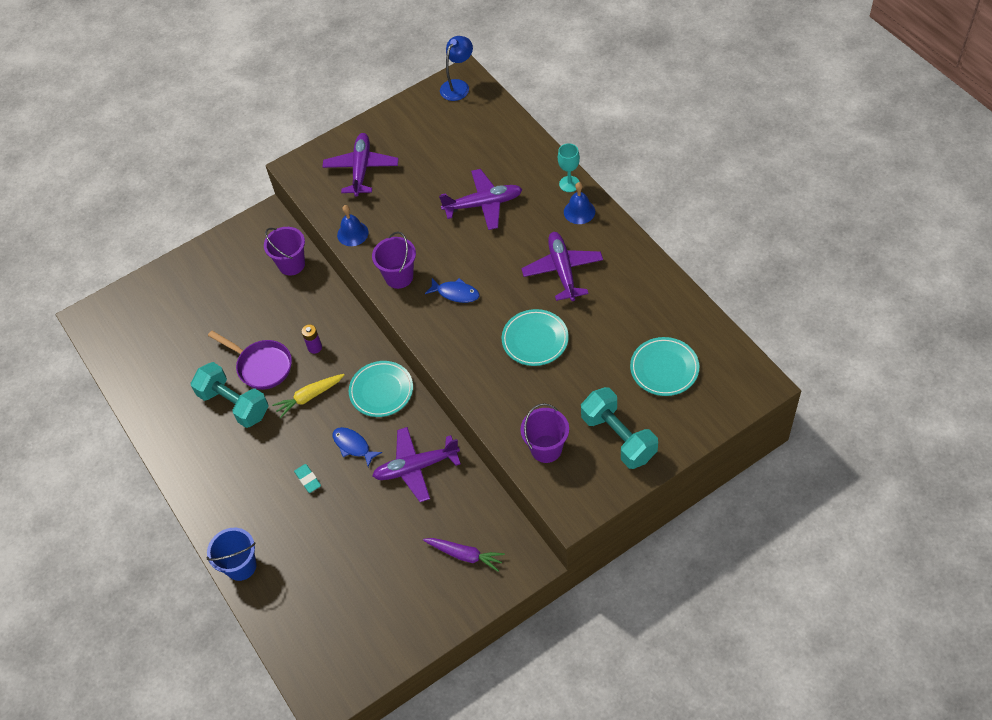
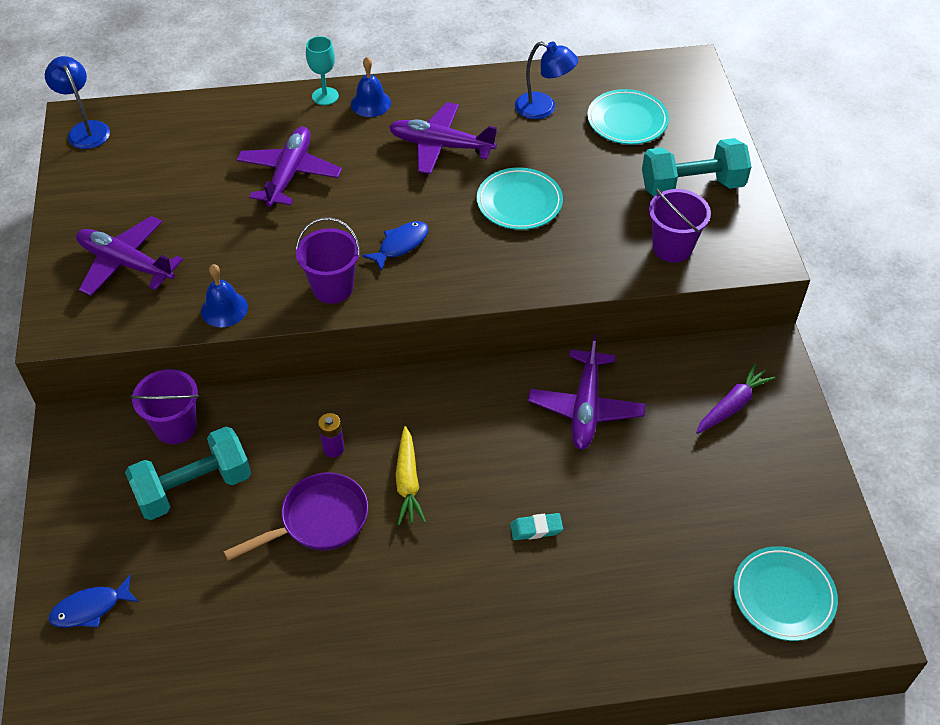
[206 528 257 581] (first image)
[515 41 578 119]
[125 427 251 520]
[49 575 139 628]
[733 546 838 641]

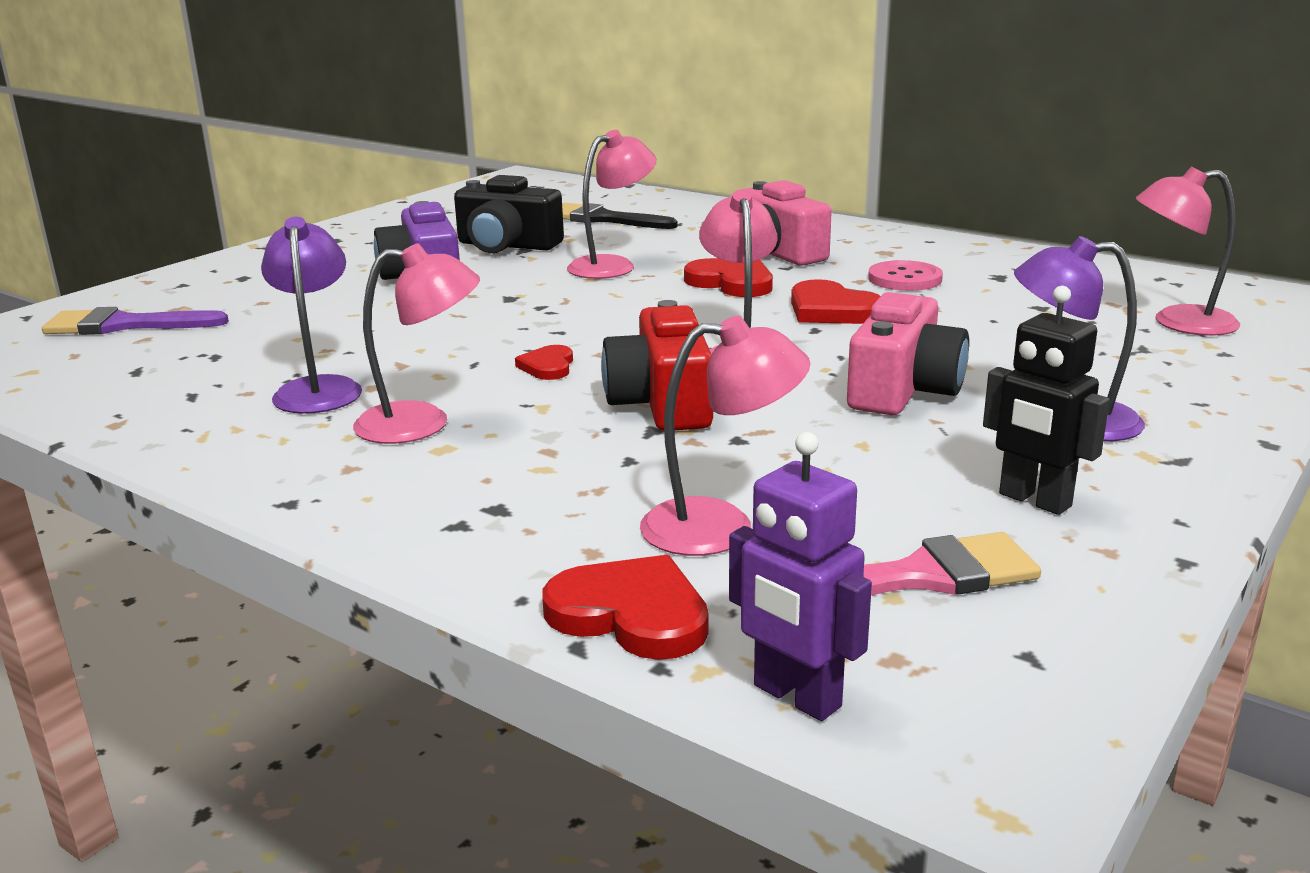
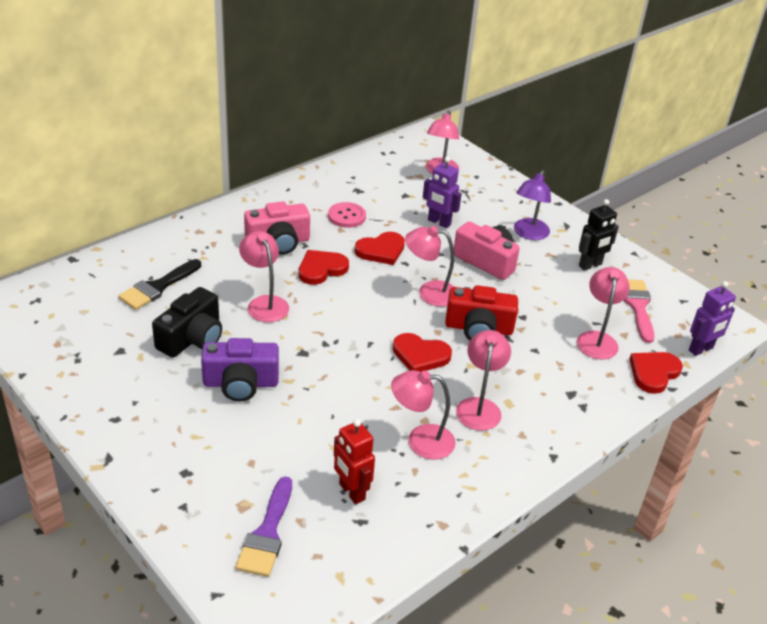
[334 419 375 504]
[423 157 462 228]
[391 370 456 459]
[393 333 452 372]

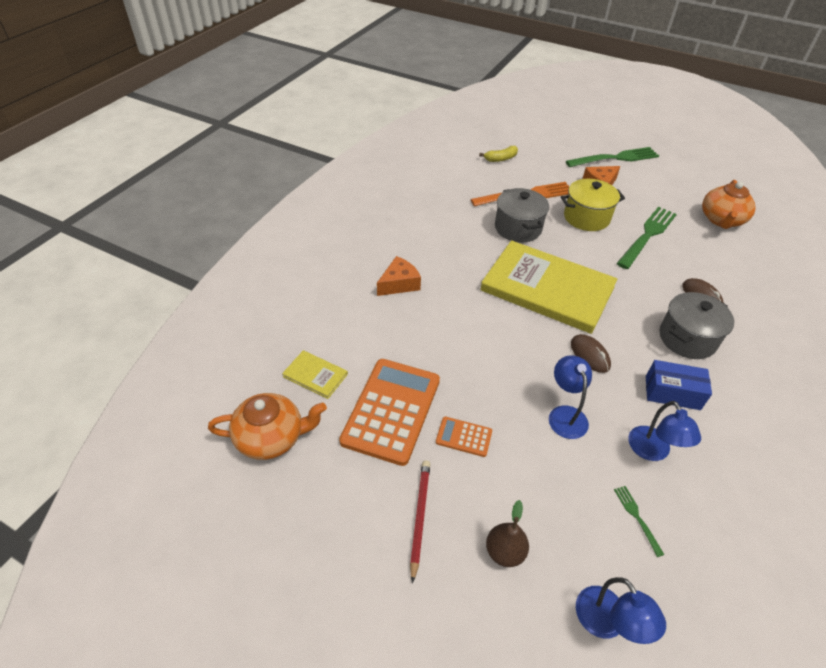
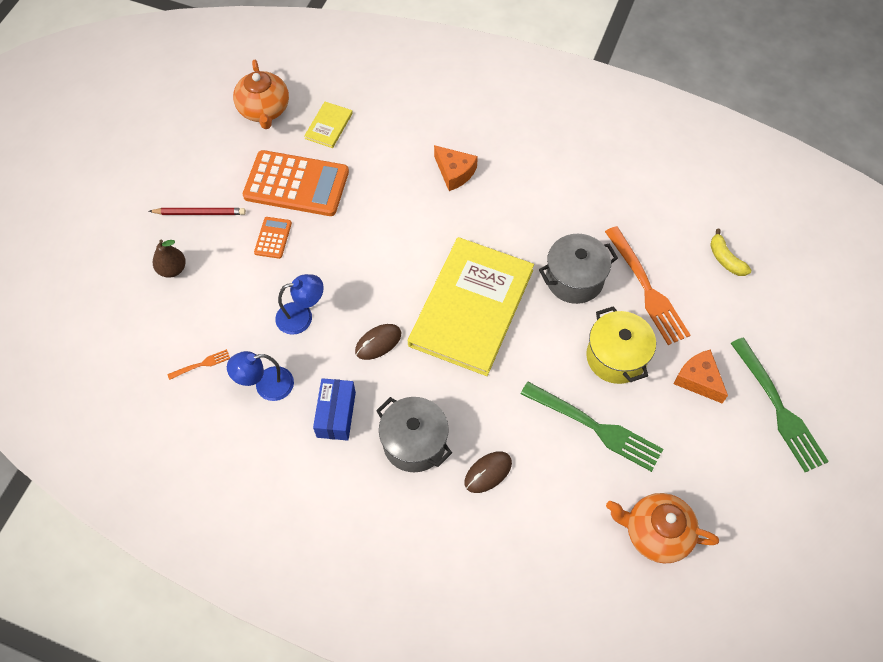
[576 577 666 644] (first image)
[167 349 230 380]

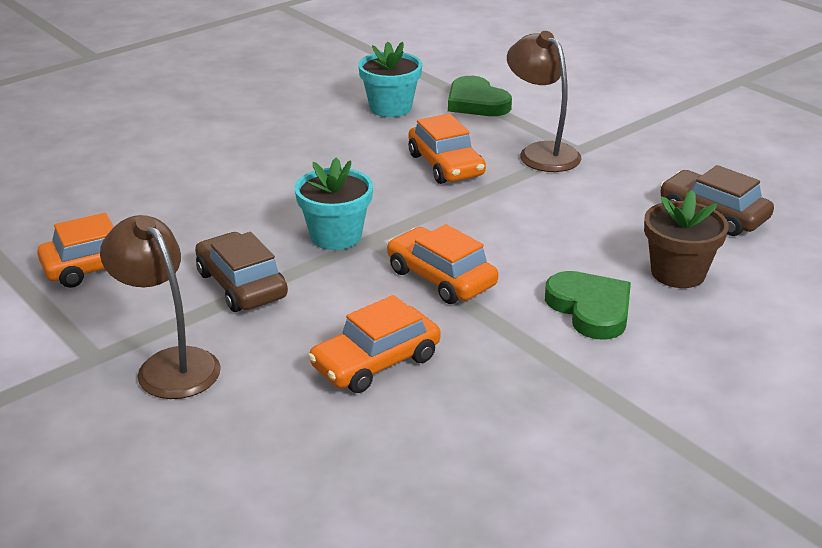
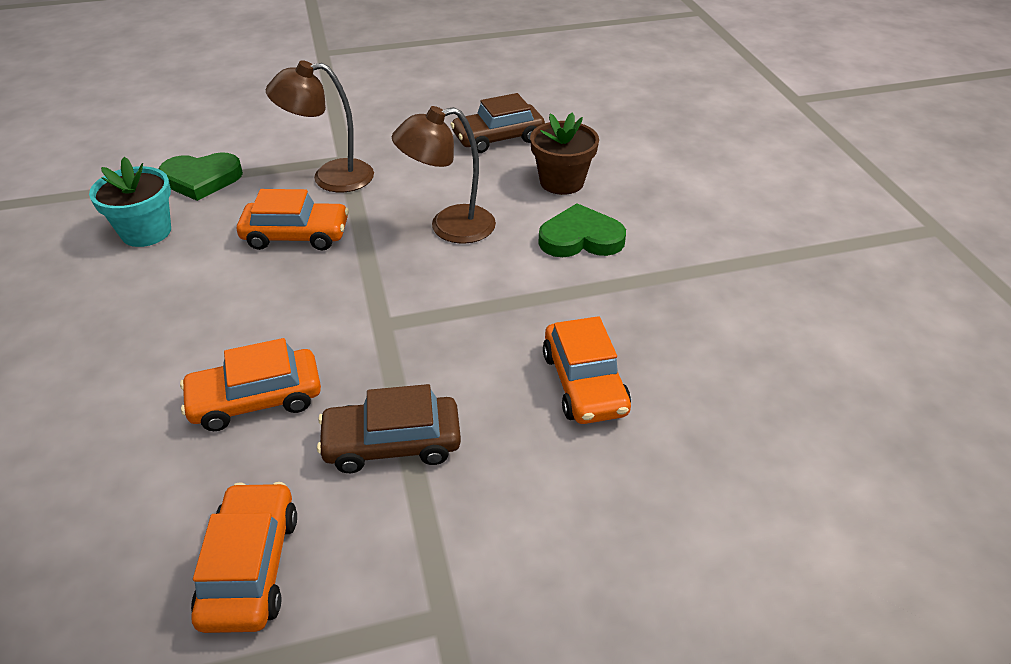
[295 157 373 250] (first image)
[392 106 496 244]
[180 338 321 431]

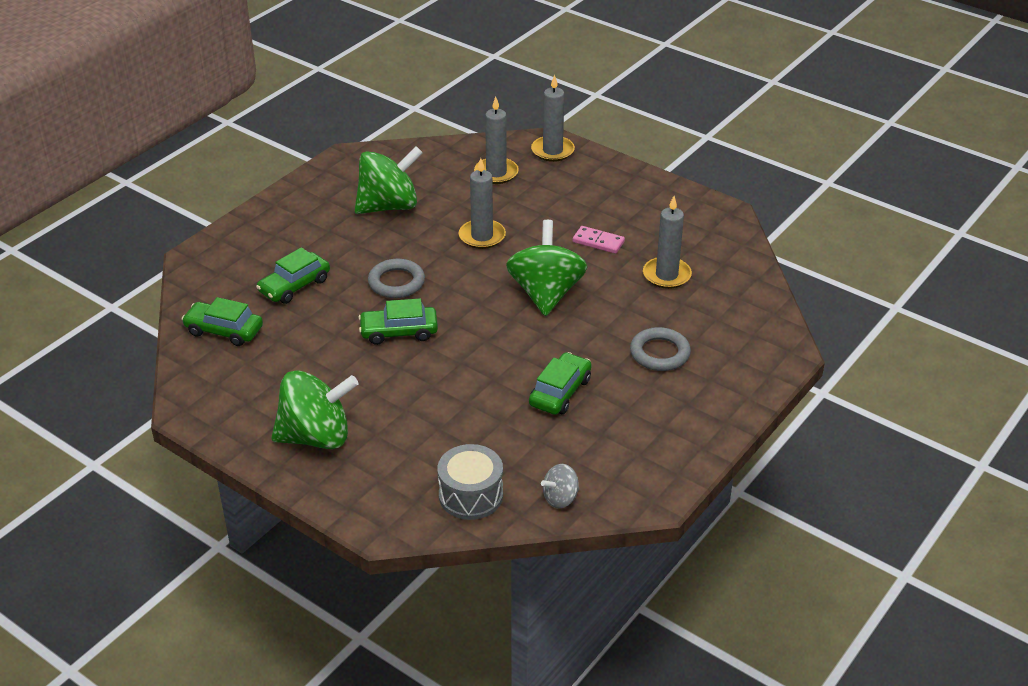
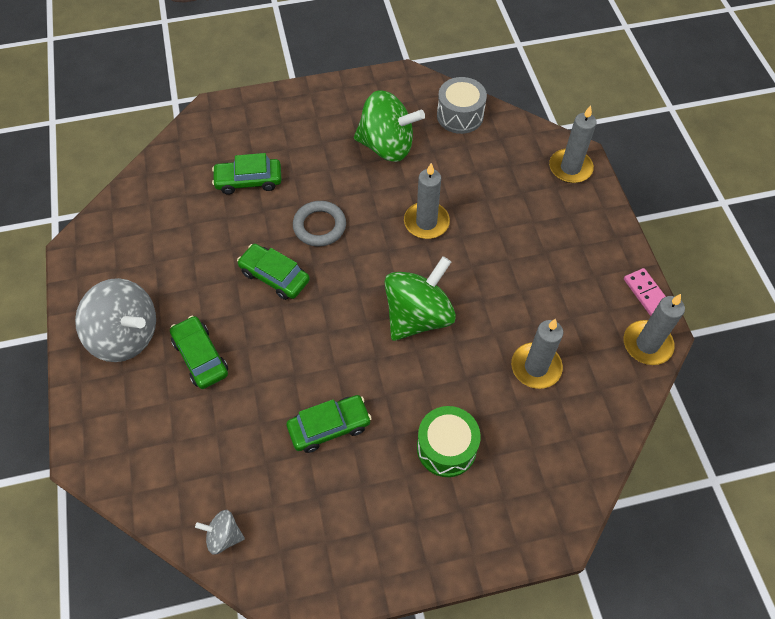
[170 316 228 389]
[437 77 487 134]
[624 294 685 365]
[624 268 666 316]
[417 406 481 477]
[75 278 156 362]

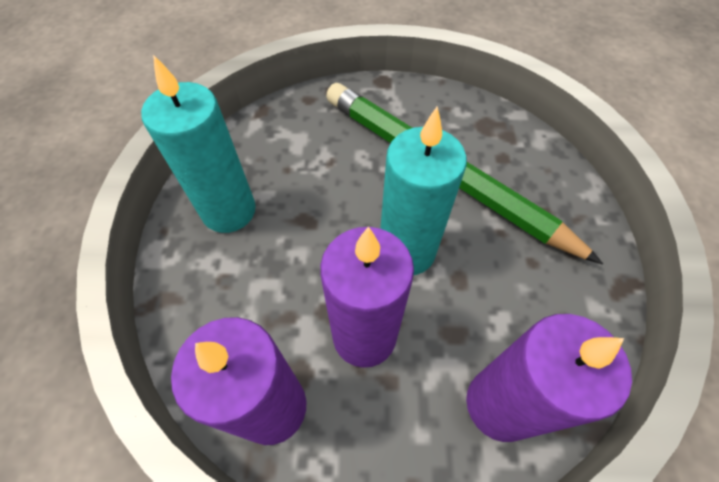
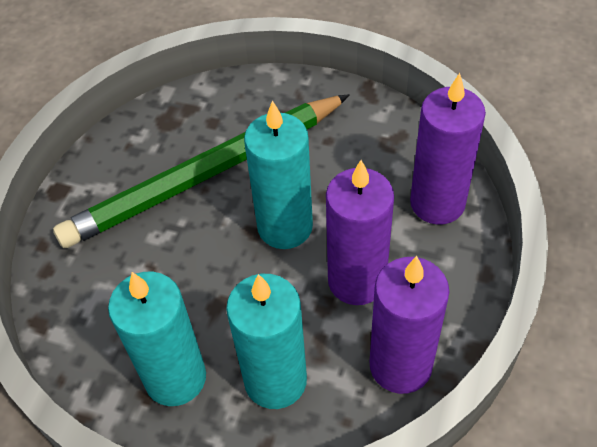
[226 274 307 409]

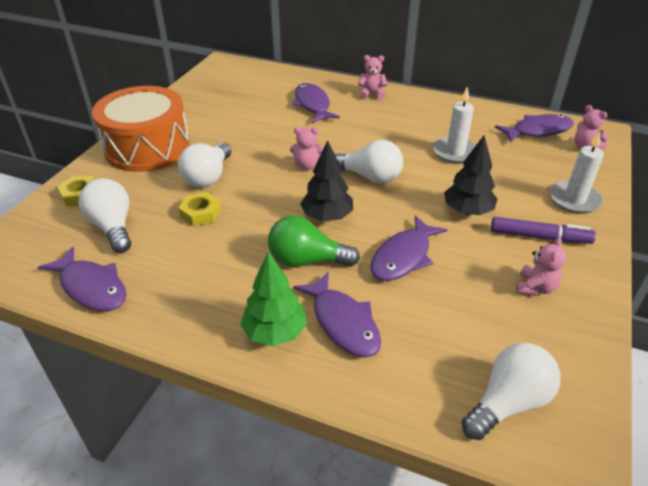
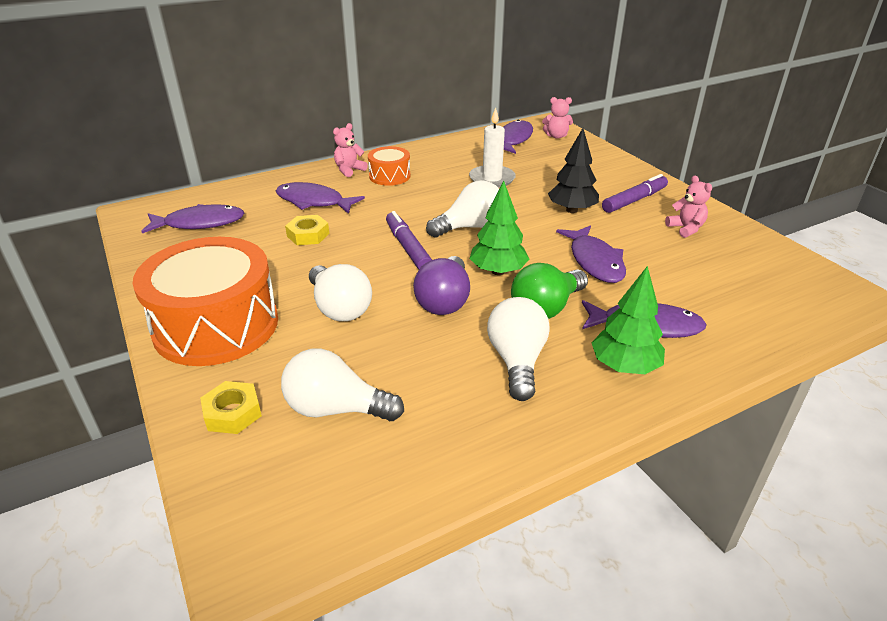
[550 131 604 214] (first image)
[368 146 411 186]
[413 256 470 315]
[141 204 244 233]
[285 215 329 245]
[487 297 550 401]
[386 211 432 269]
[470 181 529 275]

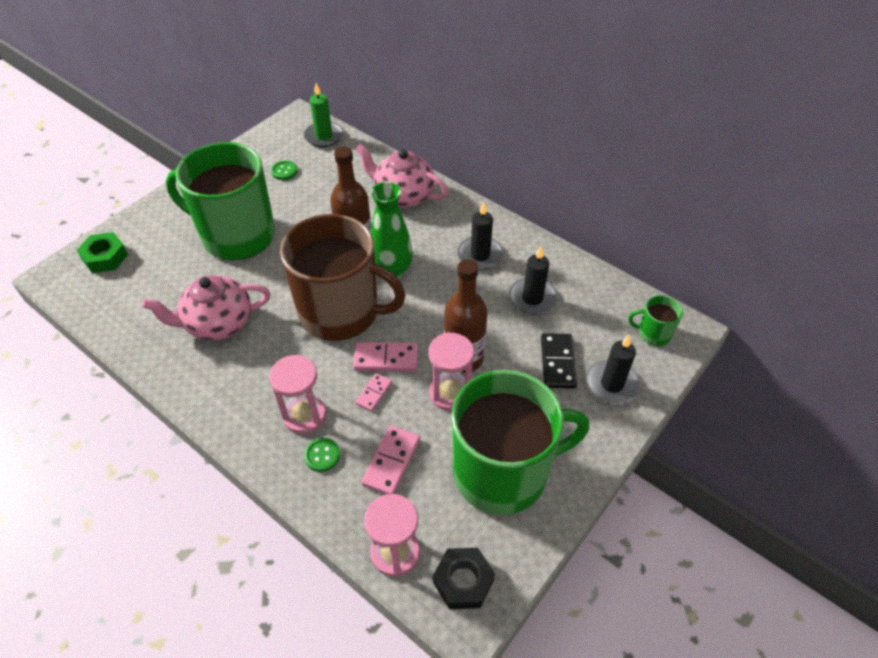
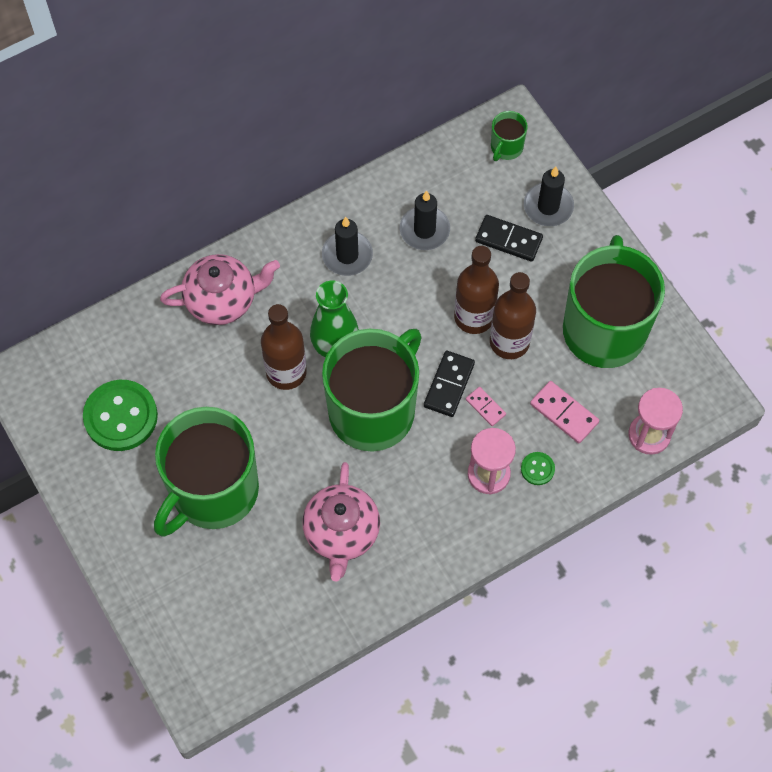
[77 232 128 273] (first image)
[304 83 343 147] (first image)
[433 548 495 609] (first image)
[490 272 536 359]
[322 329 422 452]
[424 351 475 417]
[160 254 280 325]
[83 380 158 451]

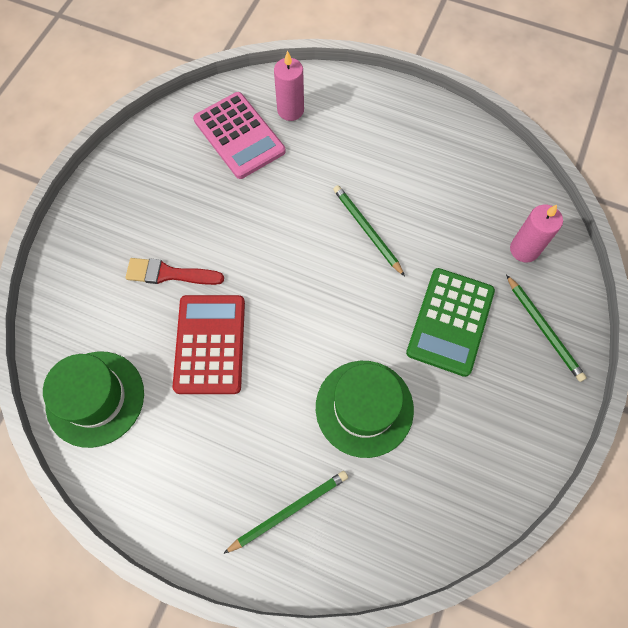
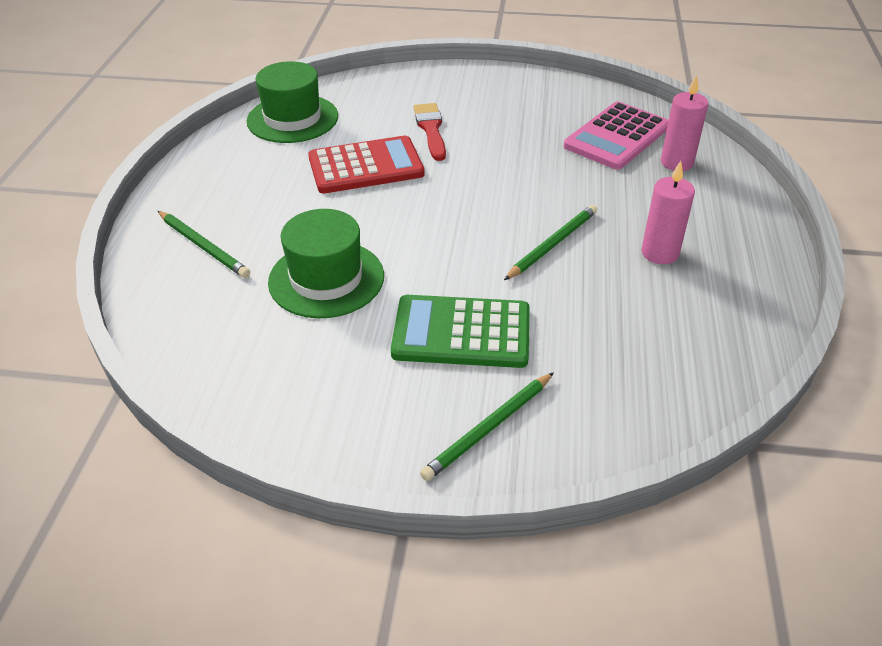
[641 161 695 264]

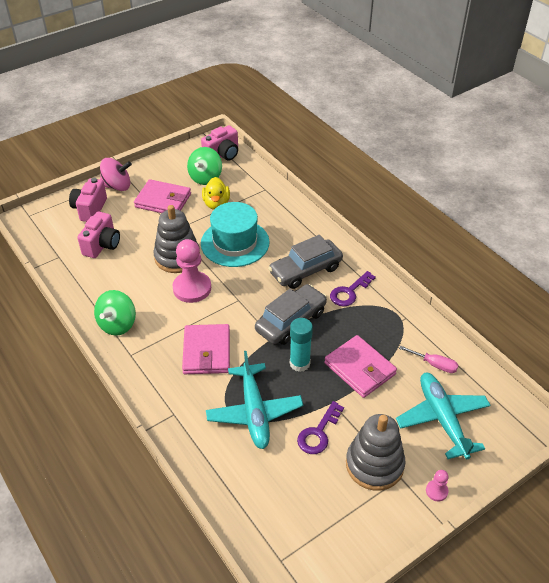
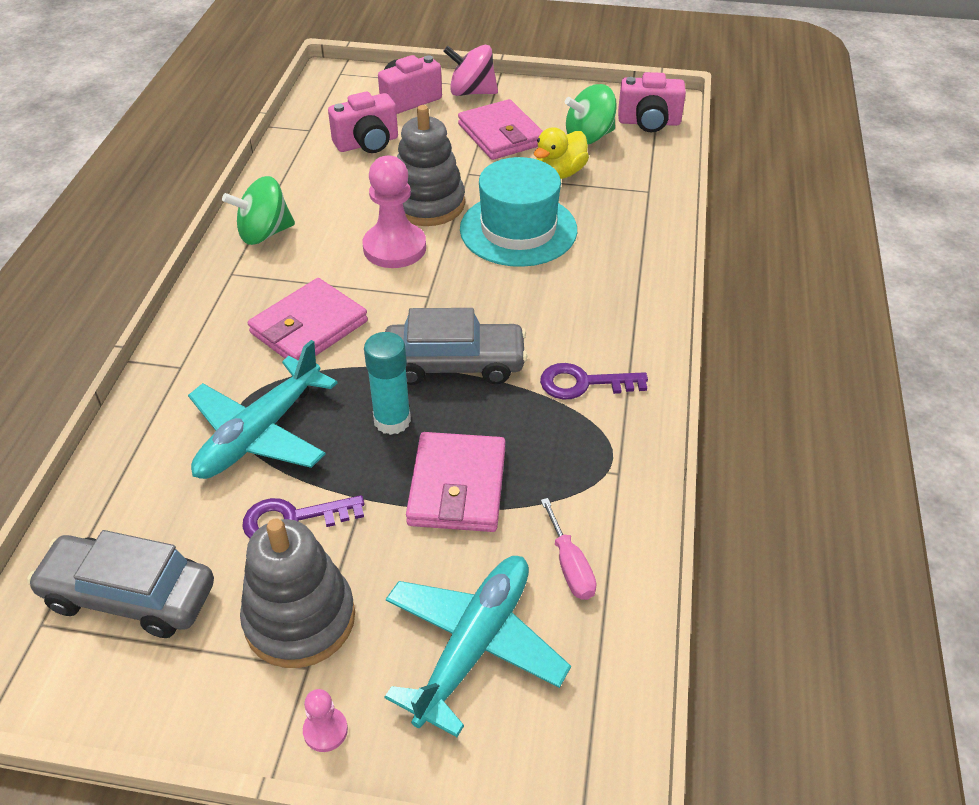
[27 530 214 638]
[443 45 498 96]

